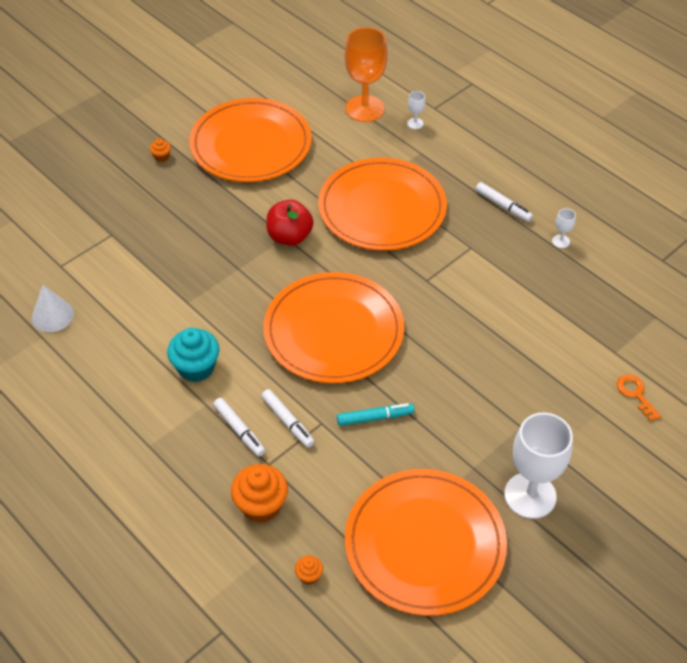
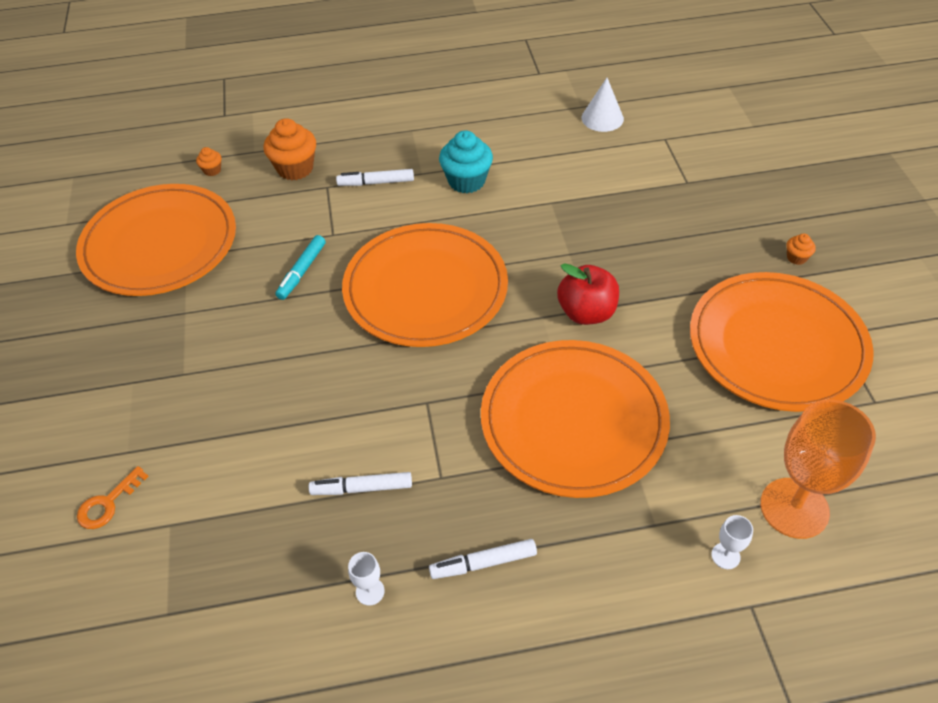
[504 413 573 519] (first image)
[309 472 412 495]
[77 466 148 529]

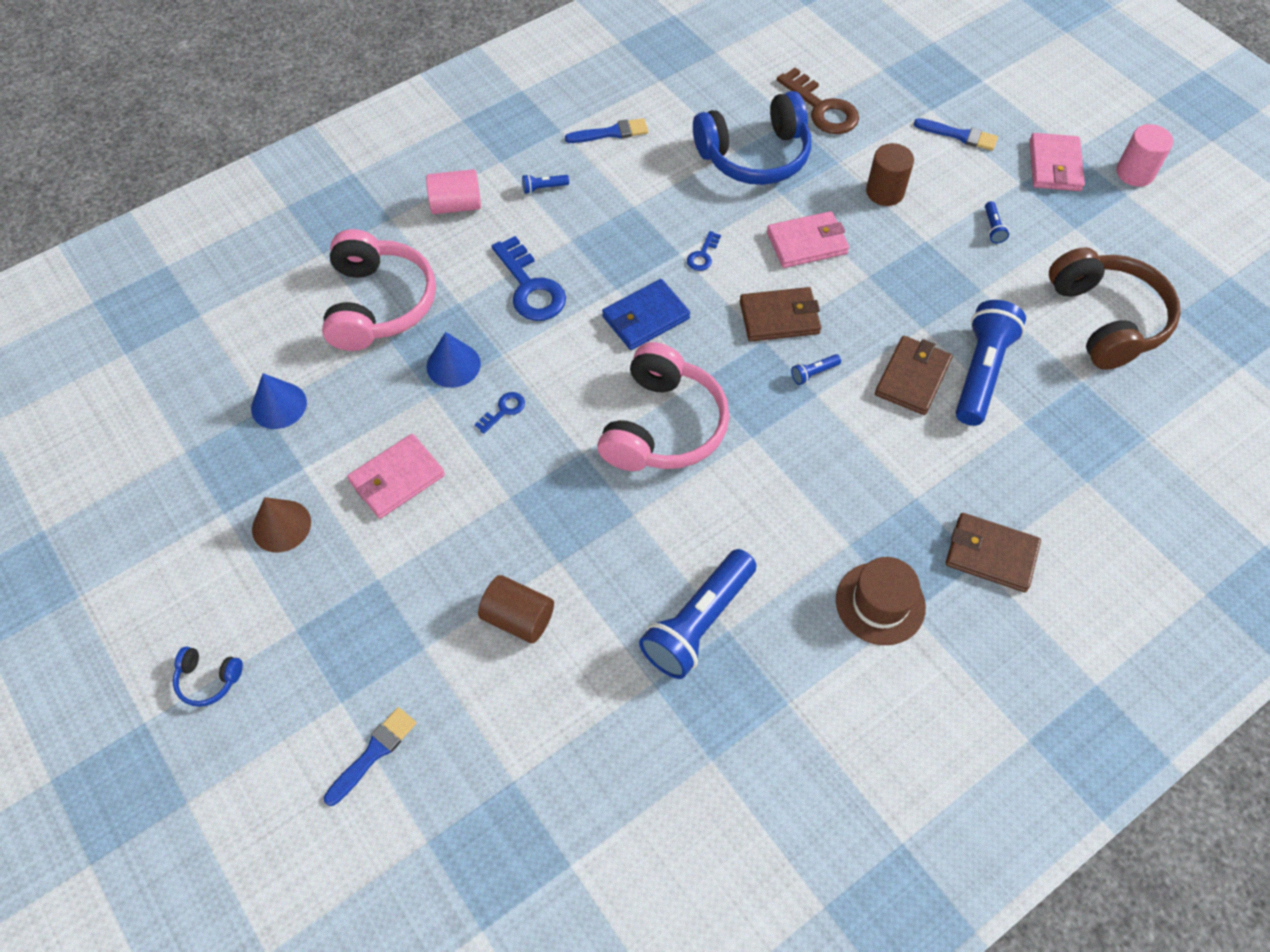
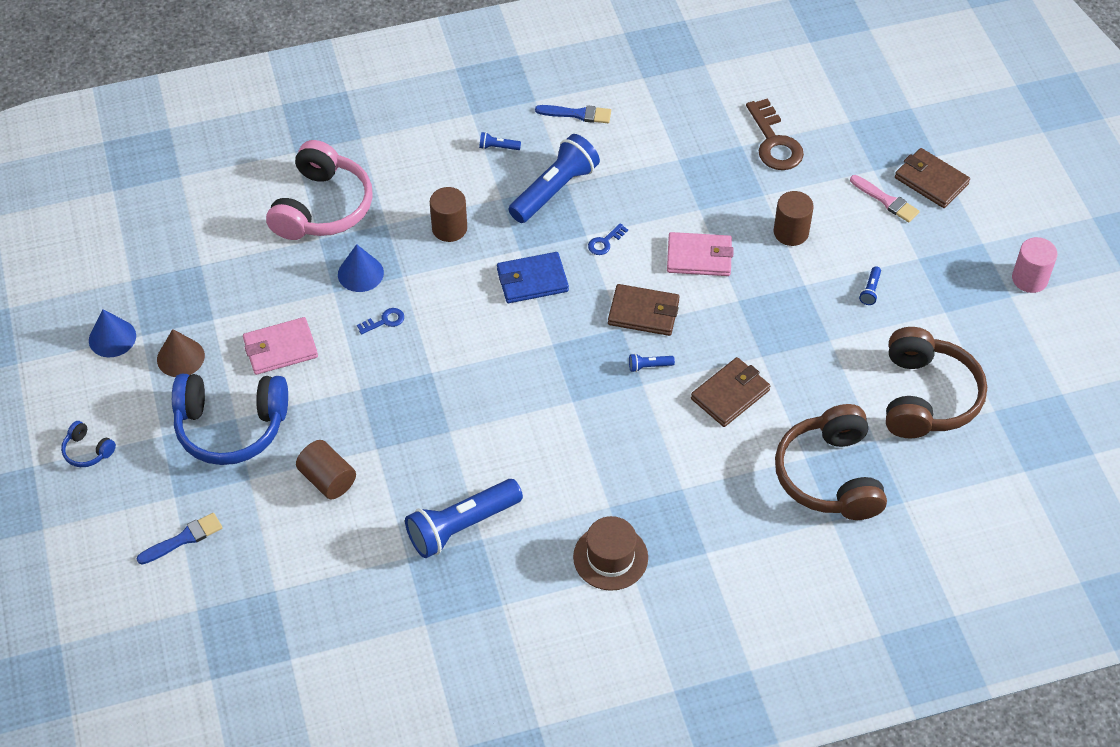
[426 169 481 214] (first image)
[597 342 730 471] (first image)
[1029 133 1085 191] (first image)
[775 404 887 520]
[89 309 136 358]
[172 374 288 465]
[895 148 970 208]
[509 134 600 223]
[430 187 467 242]
[850 175 920 223]

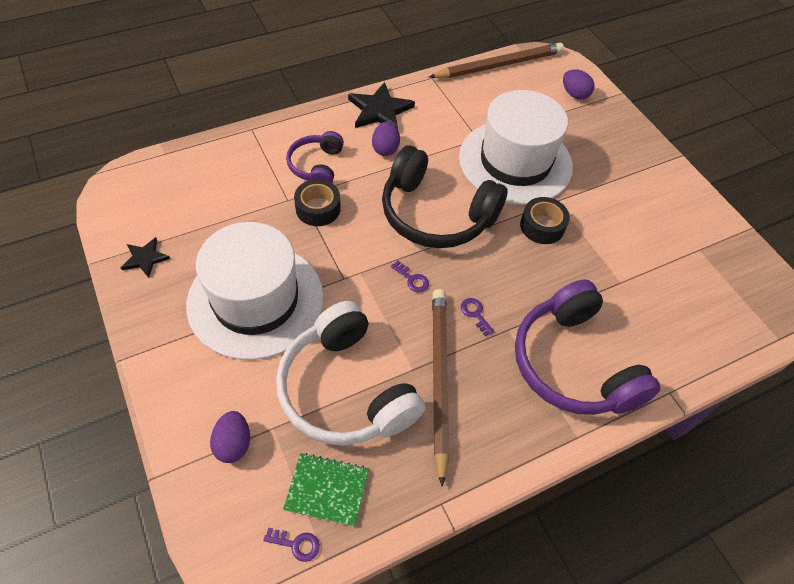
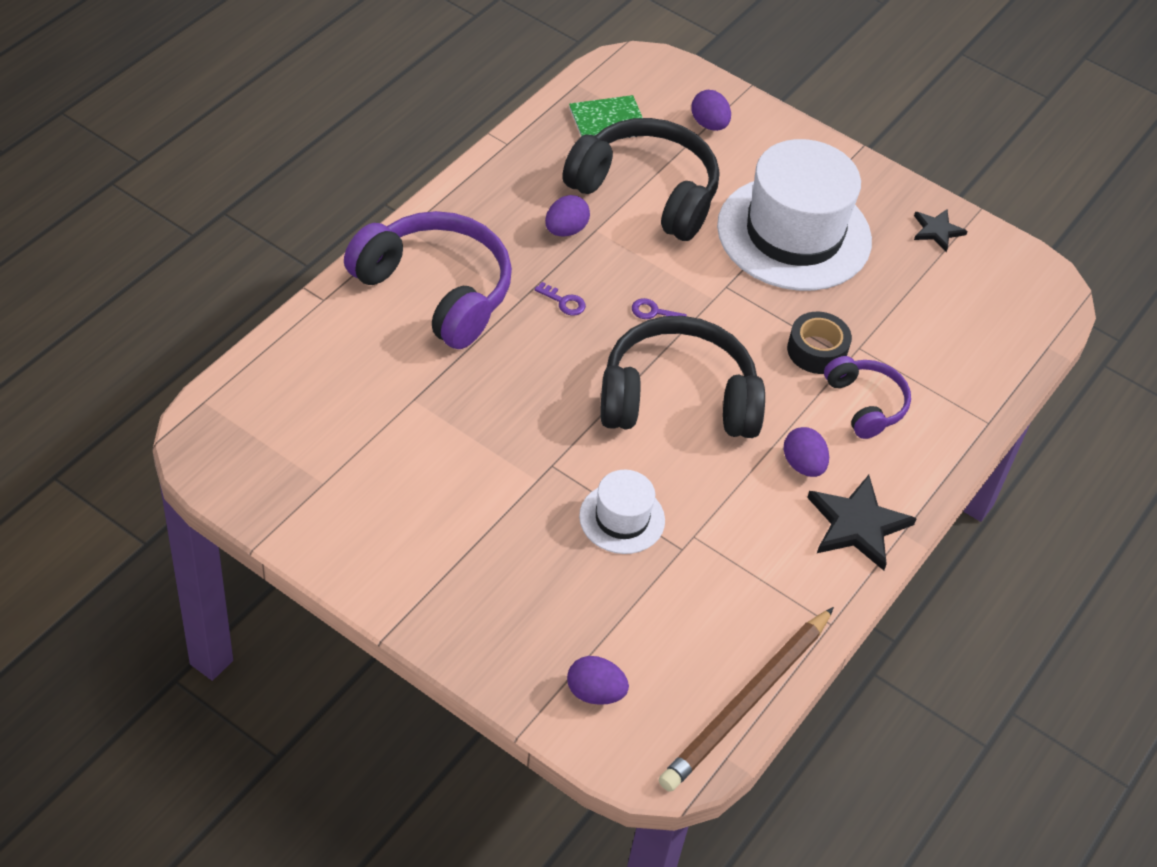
[263 528 320 562] (first image)
[520 197 570 244] (first image)
[545 195 590 237]
[562 118 719 241]
[579 470 665 554]

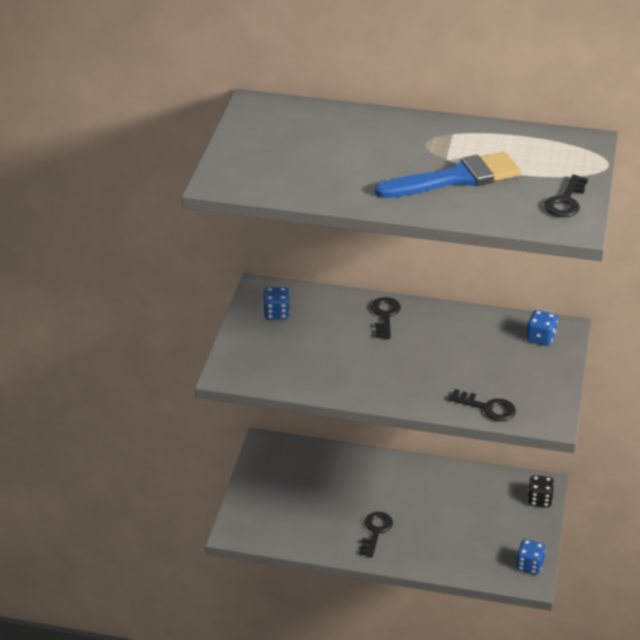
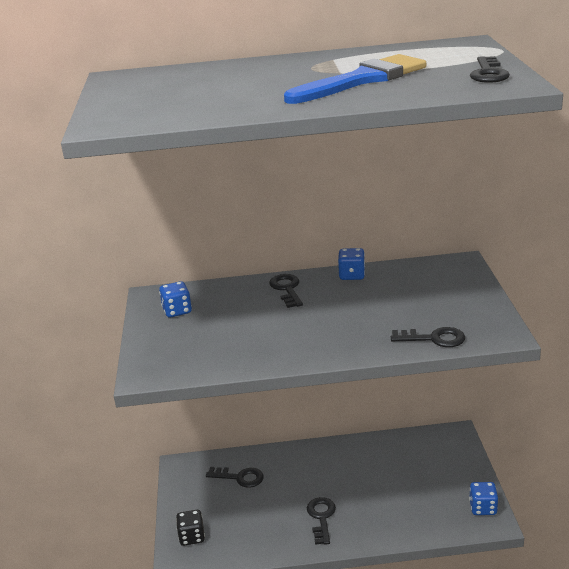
[206 467 264 488]
[338 248 365 280]
[176 510 205 546]

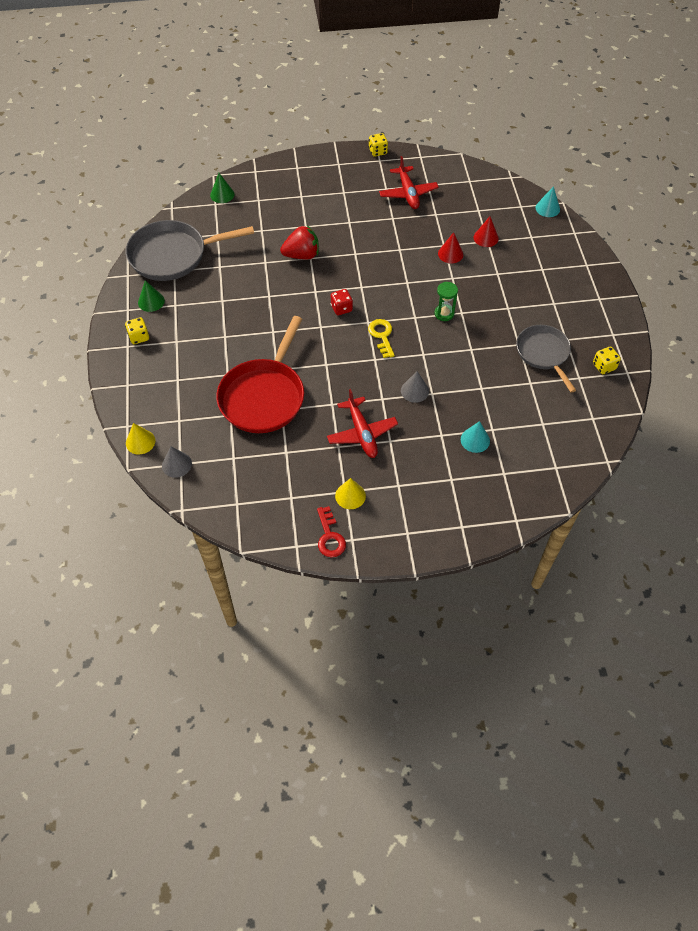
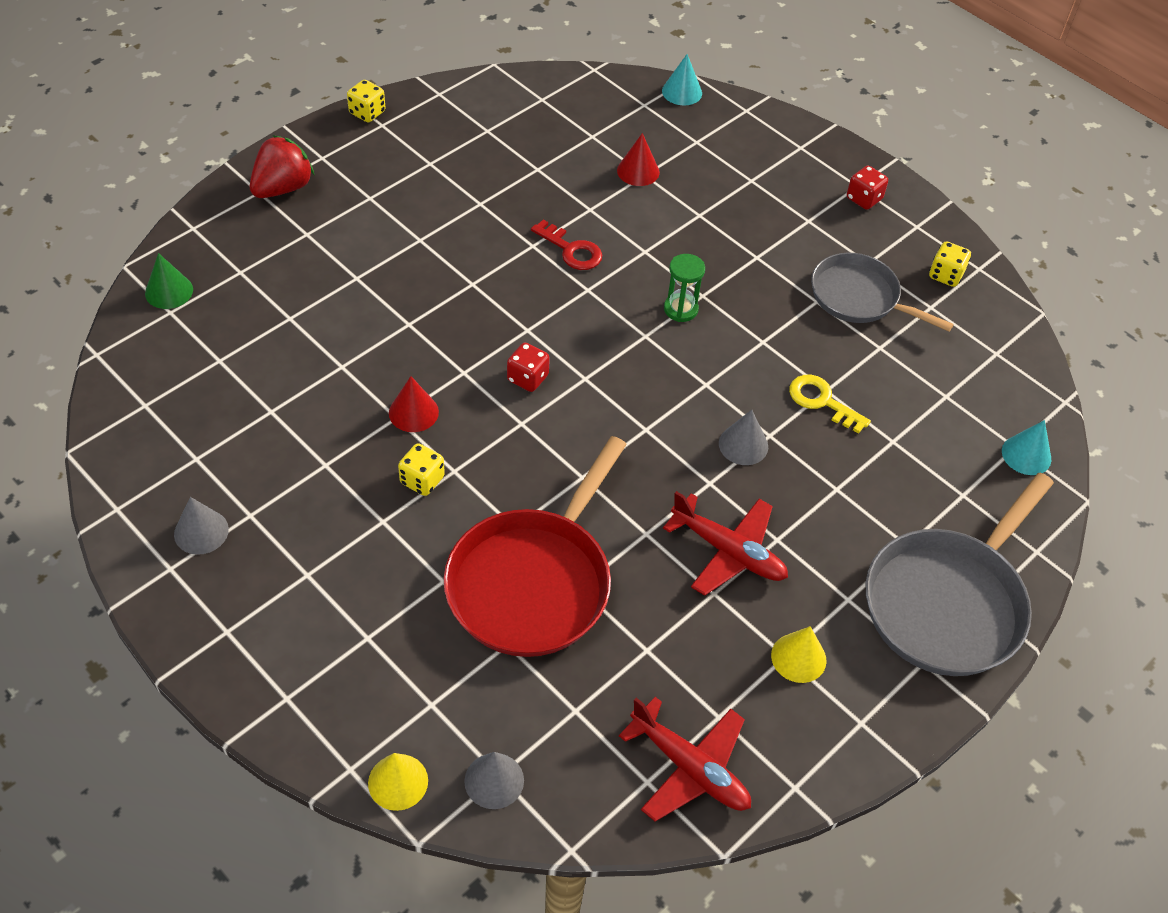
[847 166 888 210]
[866 473 1054 676]
[398 443 445 496]
[250 135 314 198]
[531 220 602 270]
[789 375 871 434]
[619 697 751 822]
[389 376 439 432]
[1002 420 1051 475]
[174 497 229 555]
[444 436 627 657]

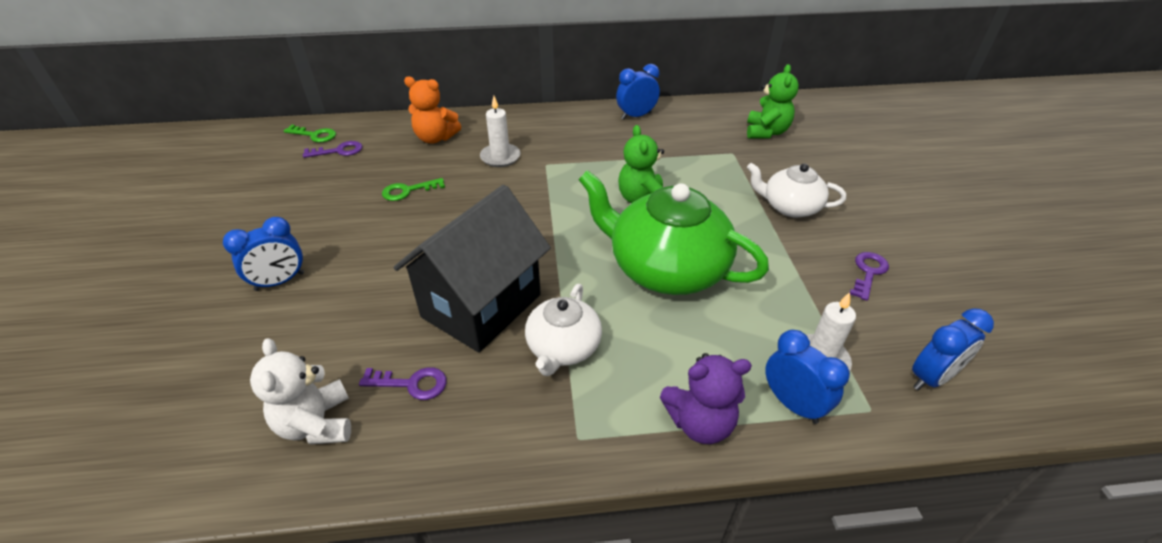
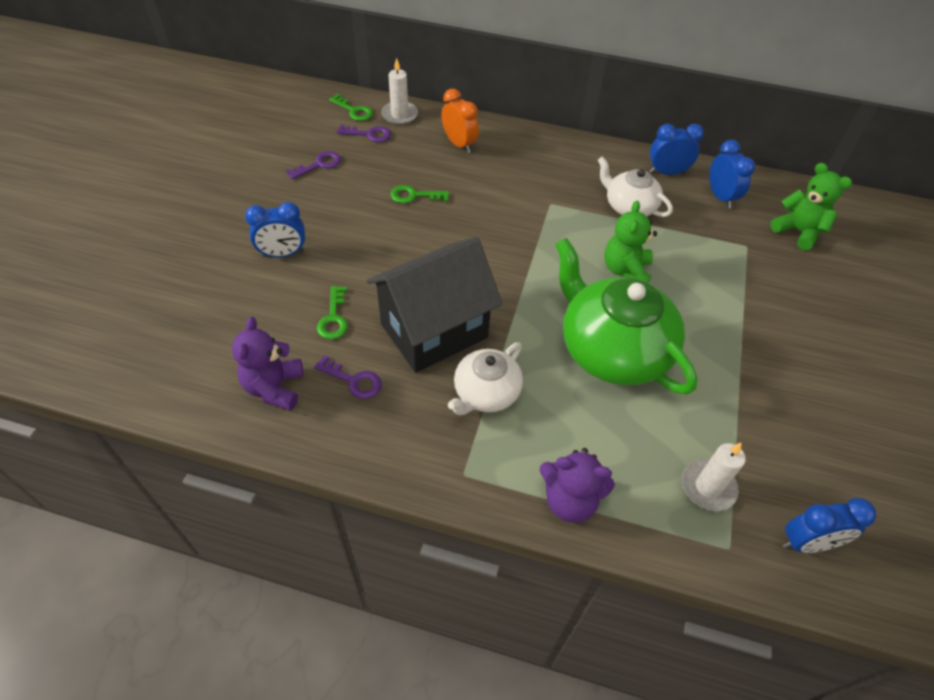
[317 286 348 339]
[381 58 418 125]
[598 157 673 217]
[709 140 755 208]
[286 151 341 180]
[441 89 479 153]
[232 317 304 410]
[770 163 852 250]

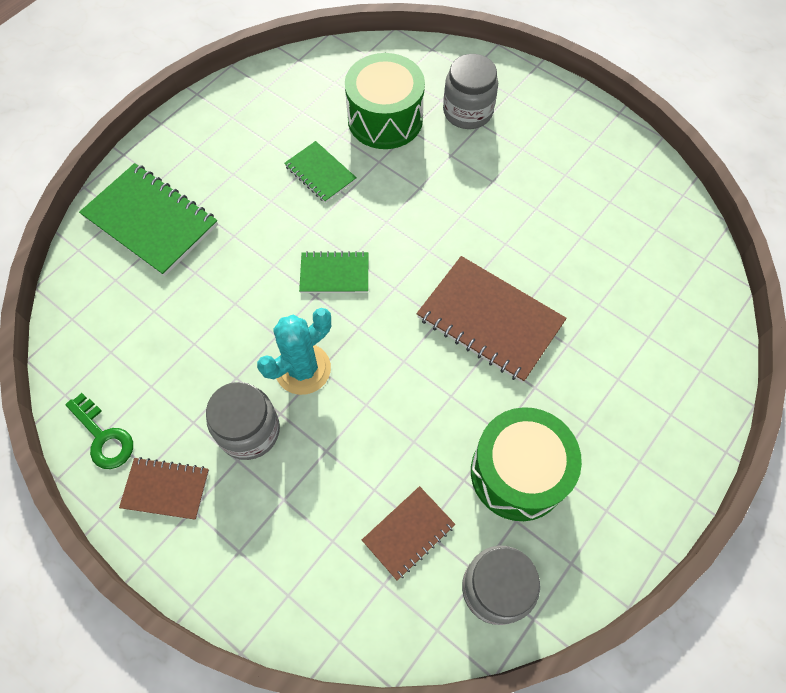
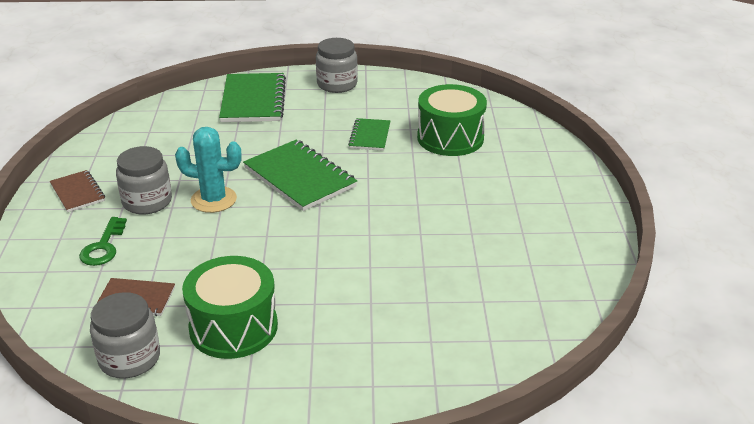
[416 256 567 383] (first image)
[79 217 127 266]
[316 38 358 93]
[243 140 357 211]

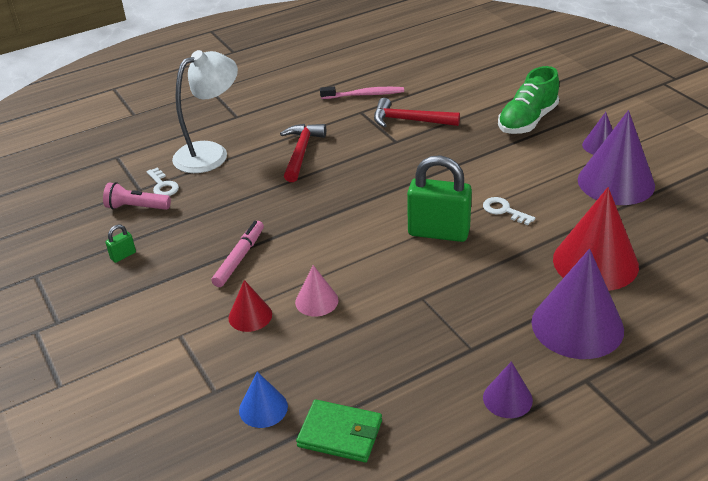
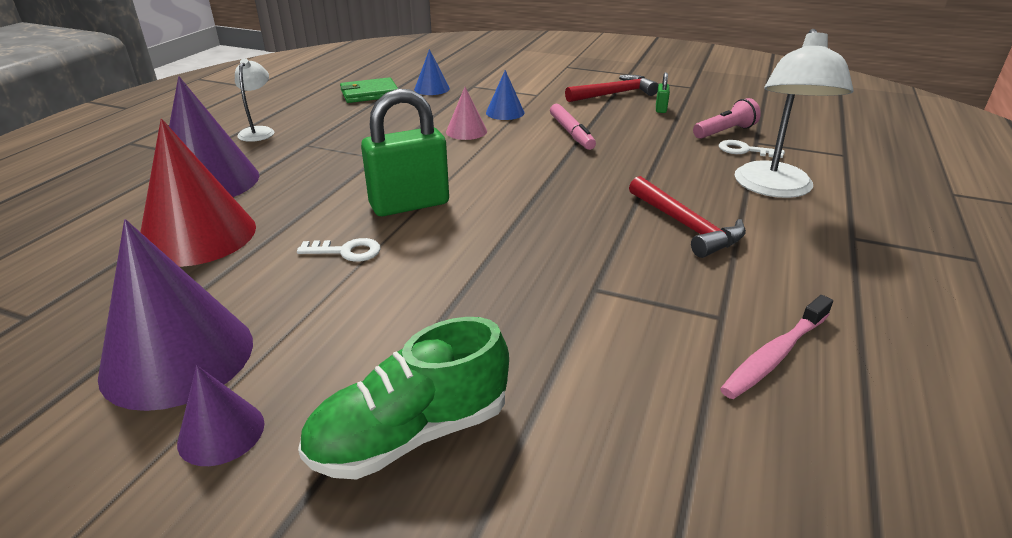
[565 75 658 102]
[235 59 274 142]
[486 70 524 120]
[298 317 509 479]

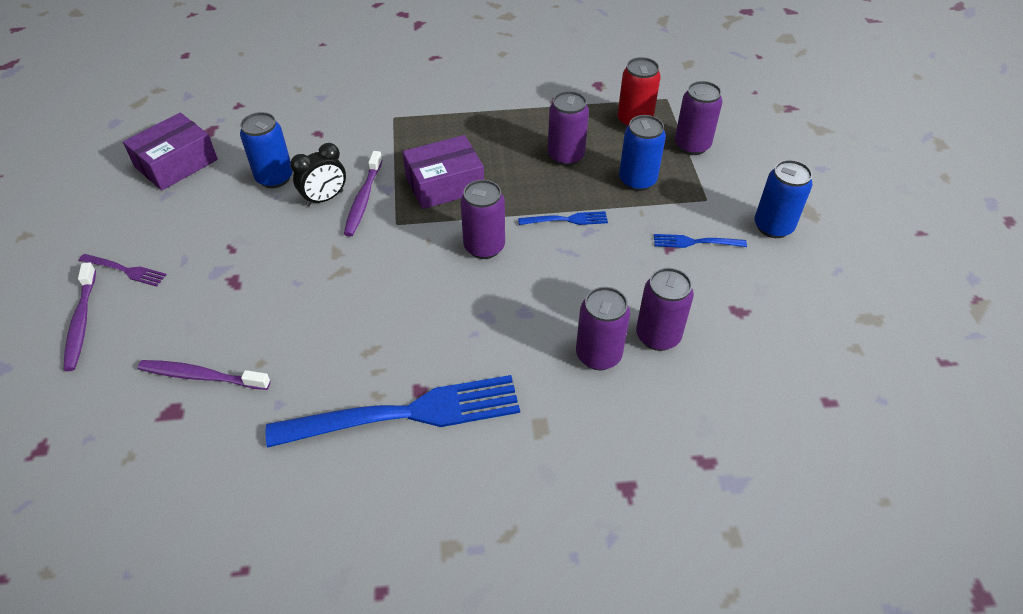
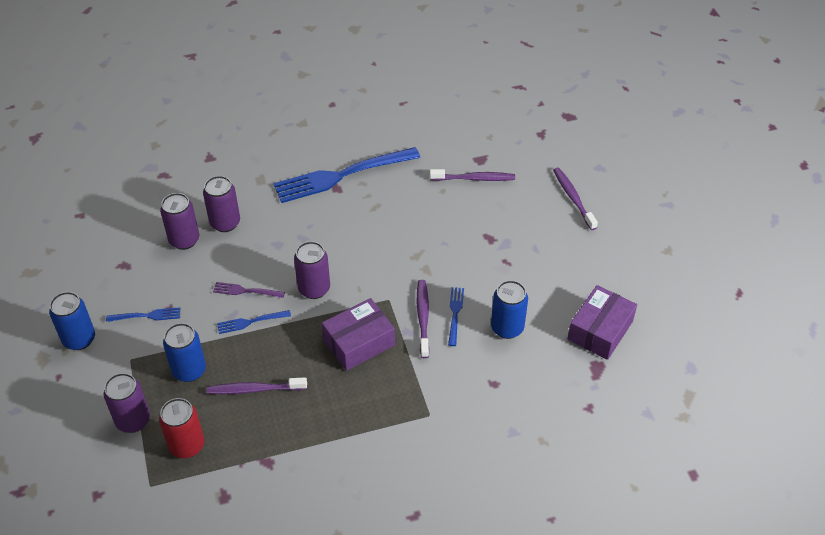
[213 282 285 298]
[448 287 464 346]
[207 377 307 394]

